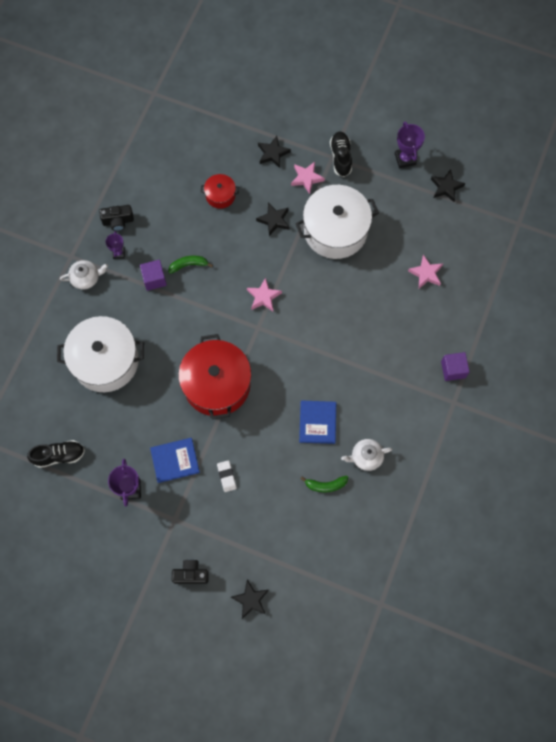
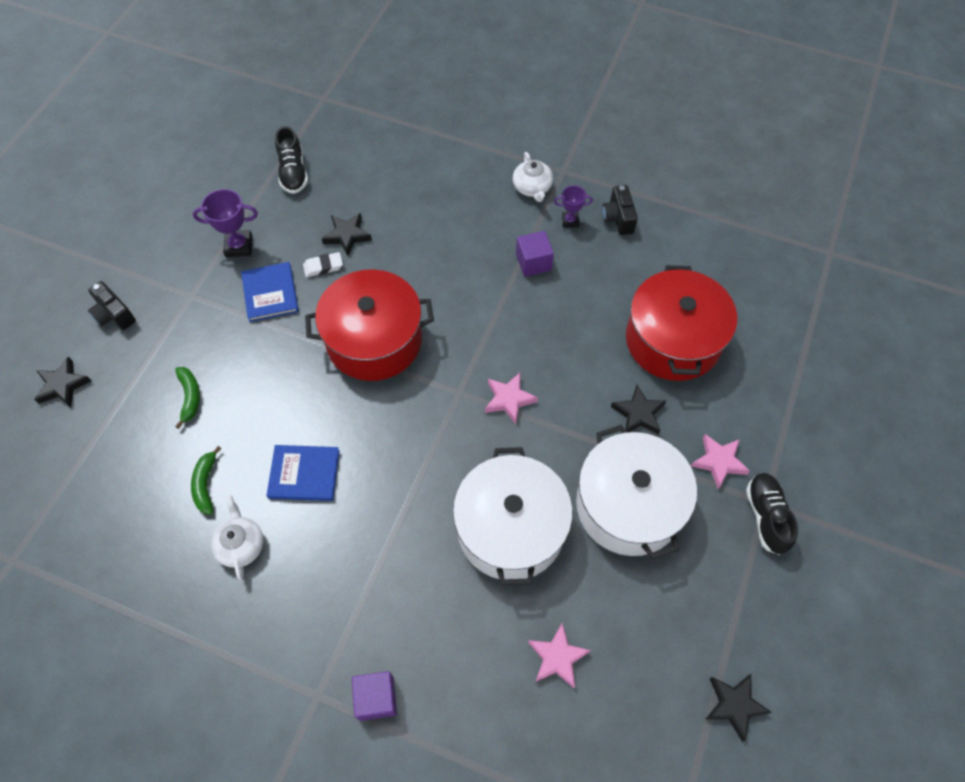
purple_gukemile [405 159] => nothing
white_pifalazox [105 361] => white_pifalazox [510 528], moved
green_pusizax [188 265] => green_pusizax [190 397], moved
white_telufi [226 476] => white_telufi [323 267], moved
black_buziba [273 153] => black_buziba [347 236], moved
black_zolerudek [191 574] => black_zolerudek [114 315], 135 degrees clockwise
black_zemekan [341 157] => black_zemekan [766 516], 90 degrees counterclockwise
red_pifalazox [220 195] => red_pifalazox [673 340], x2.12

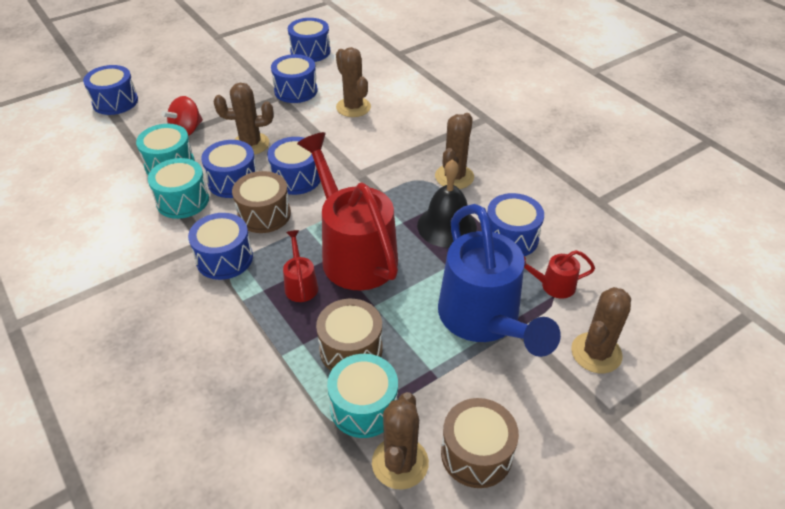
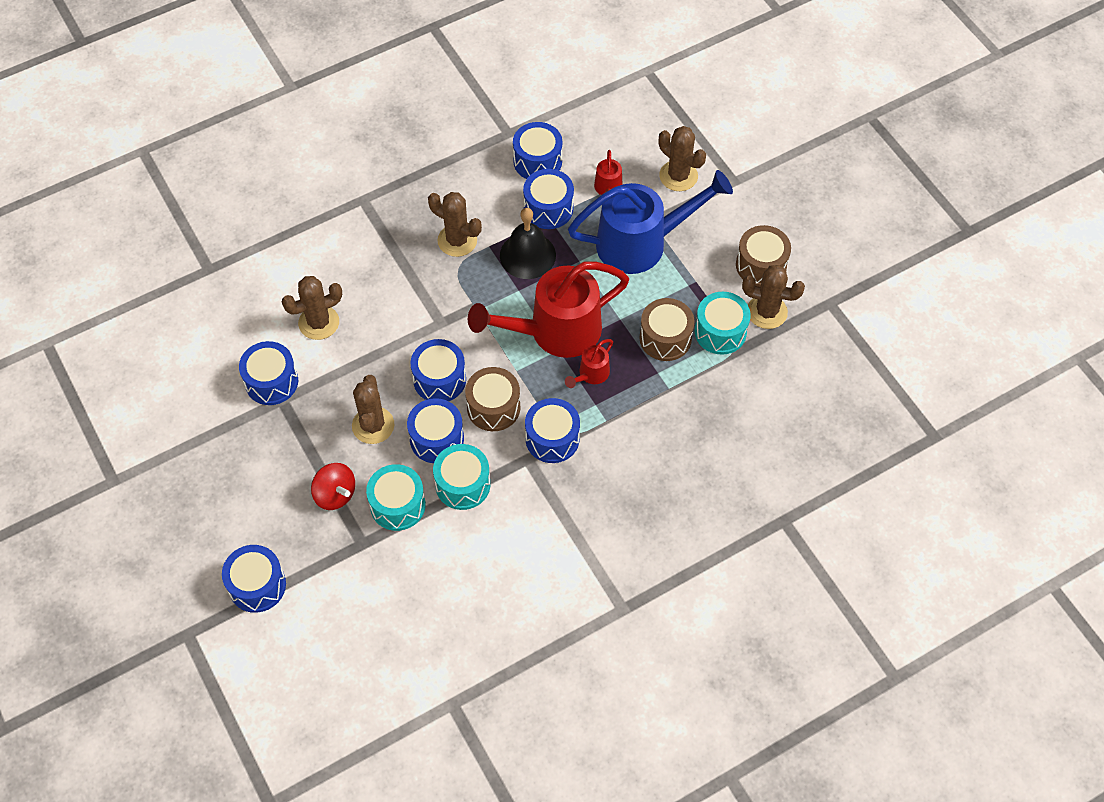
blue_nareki [310 51] => blue_nareki [537 161], moved
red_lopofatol [300 284] => red_lopofatol [591 375], 45 degrees counterclockwise

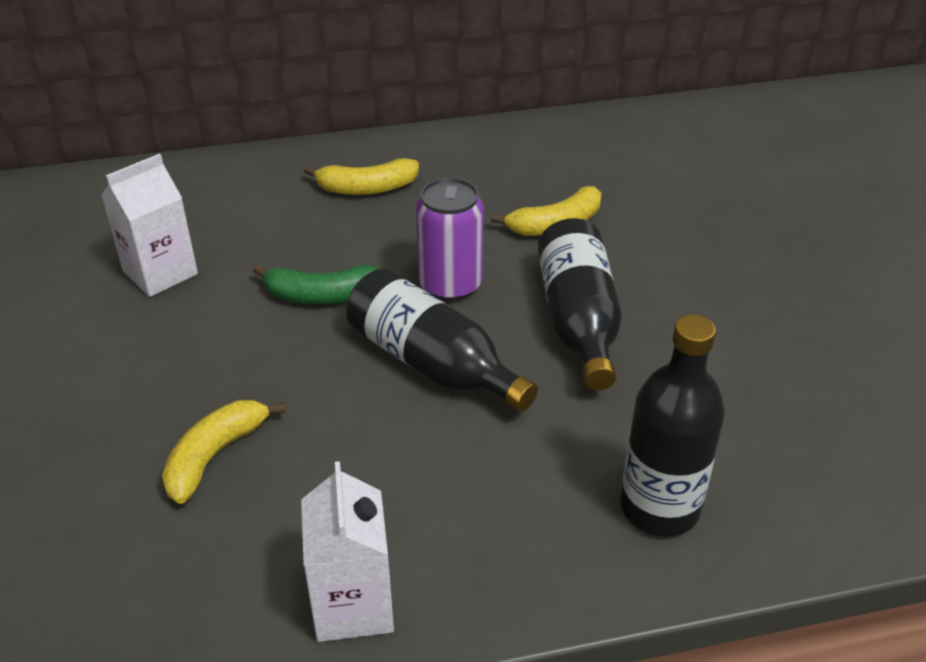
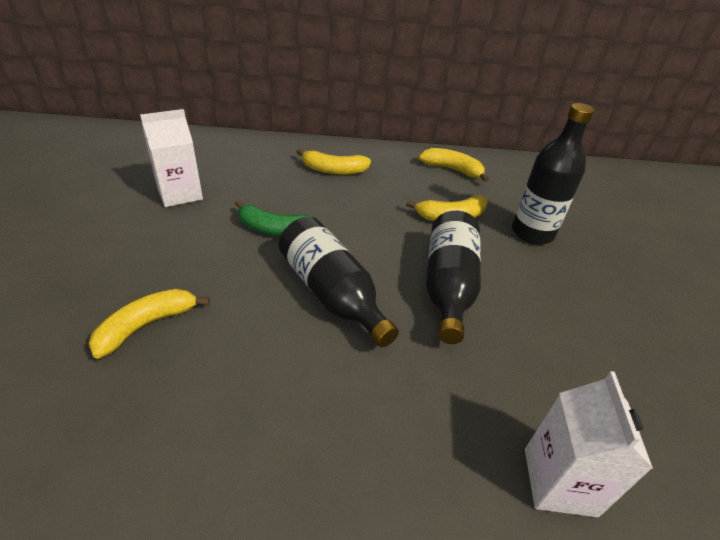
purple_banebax [450 285] => nothing
nothing => yellow_pusizax [452 170]
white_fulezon [353 605] => white_fulezon [559 481], moved
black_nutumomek [659 508] => black_nutumomek [532 233], moved

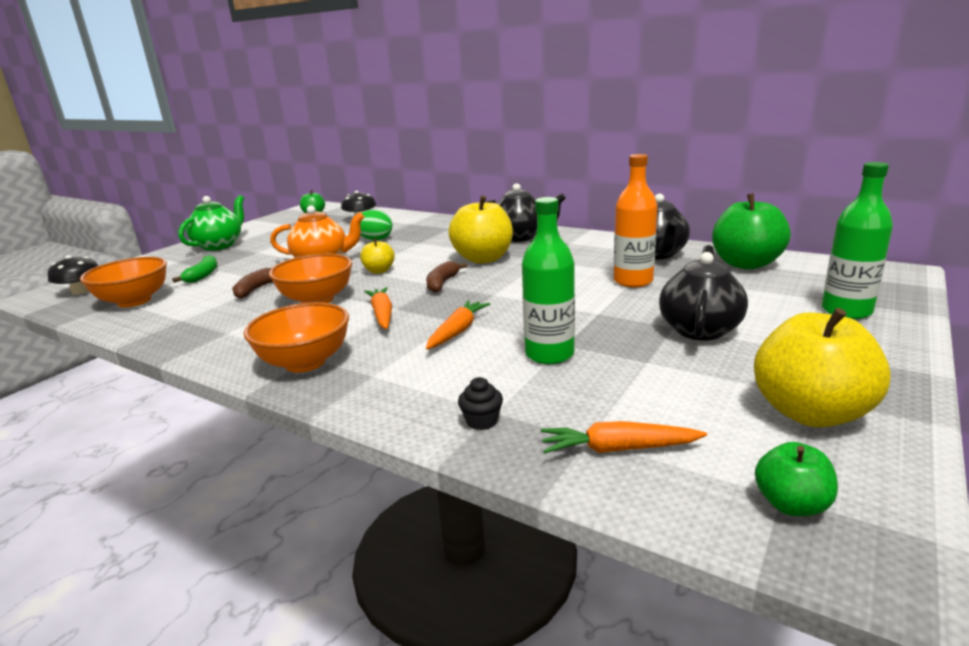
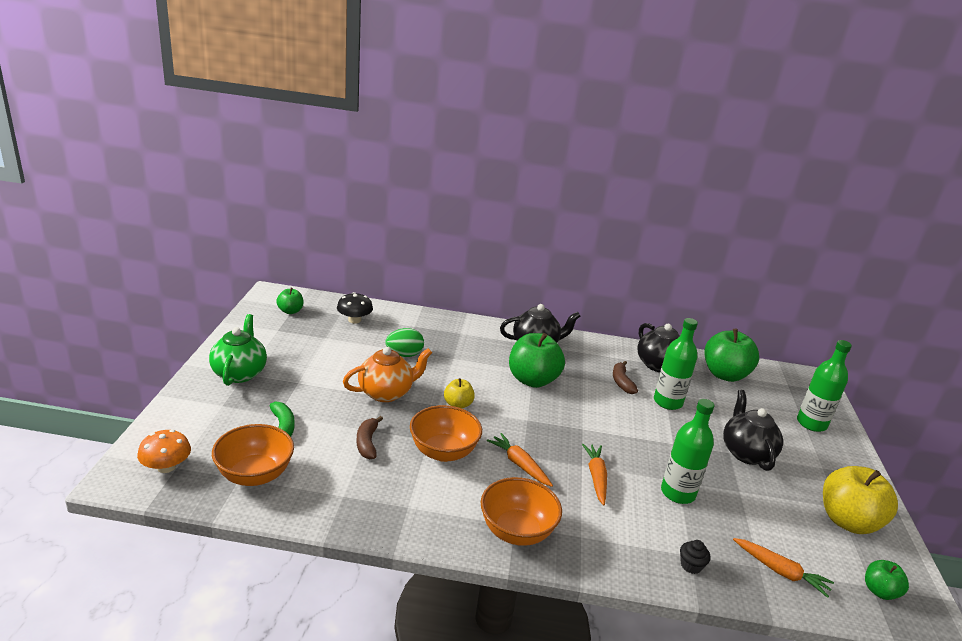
brown_pusizax [442 283] => brown_pusizax [622 382], moved
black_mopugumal [81 291] => orange_mopugumal [166 467]
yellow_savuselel [483 259] => green_savuselel [532 380]
orange_nutumomek [633 281] => green_nutumomek [667 402]
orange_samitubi [618 449] => orange_samitubi [780 571], 120 degrees counterclockwise

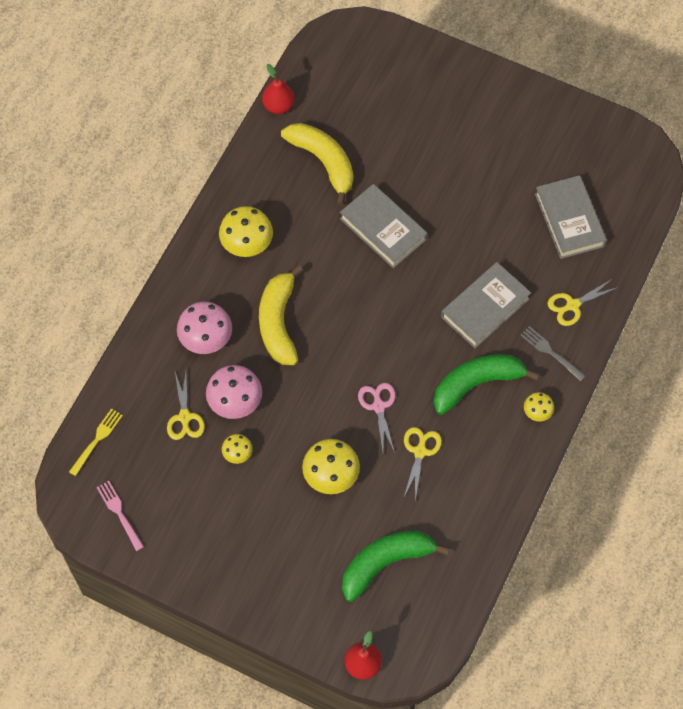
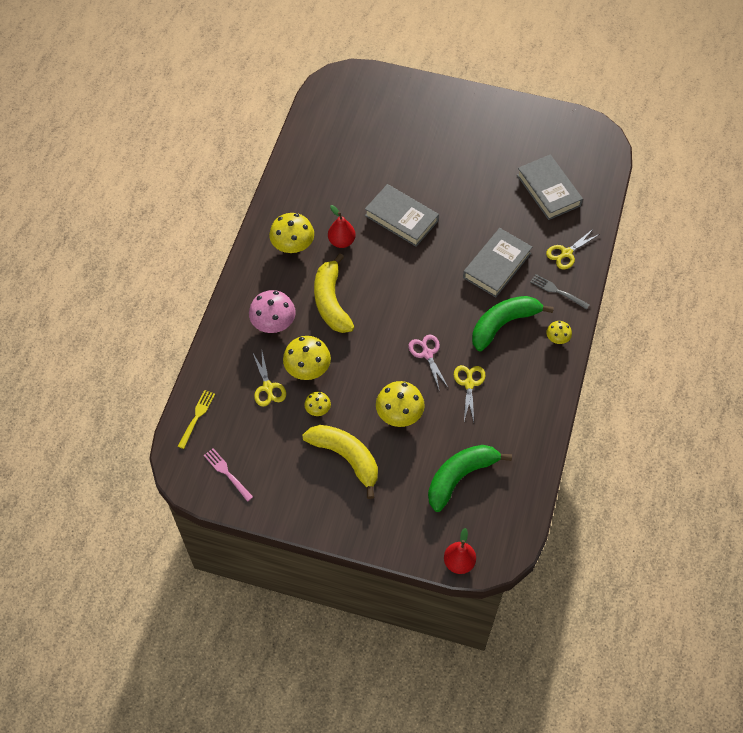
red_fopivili [278 106] => red_fopivili [341 241], moved
yellow_pusizax [323 162] => yellow_pusizax [346 457], moved
pink_mopugumal [235 401] => yellow_mopugumal [307 368]

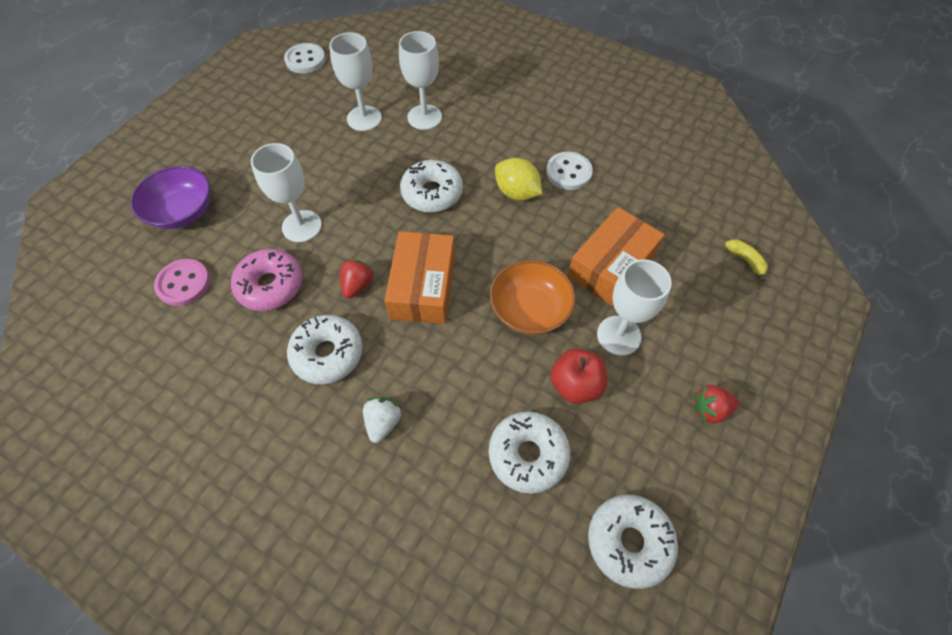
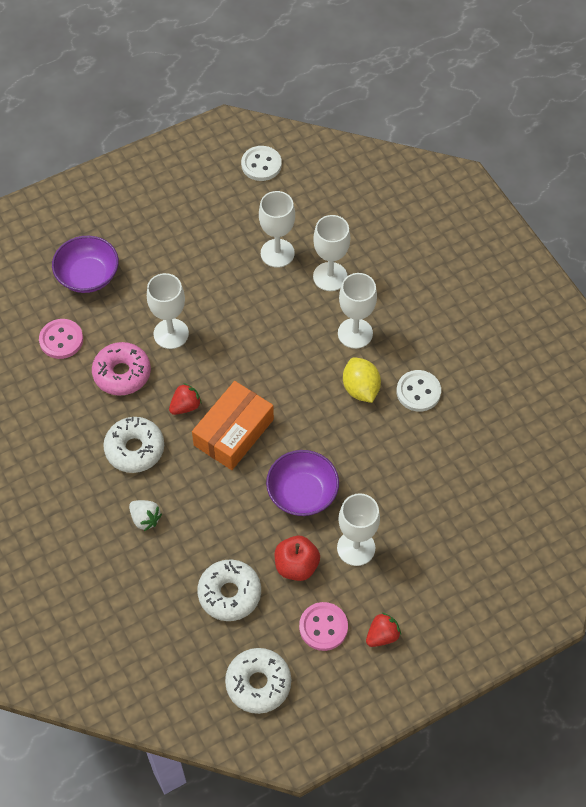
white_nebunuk [432 193] => nothing
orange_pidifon [611 265] => nothing
yellow_pusizax [745 260] => nothing
nothing => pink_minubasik [323 627]
nothing => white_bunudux [355 333]
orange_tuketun [530 310] => purple_tuketun [302 493]
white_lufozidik [383 422] => white_lufozidik [145 519], 90 degrees clockwise
red_lufozidik [710 409] => red_lufozidik [382 635], 120 degrees clockwise

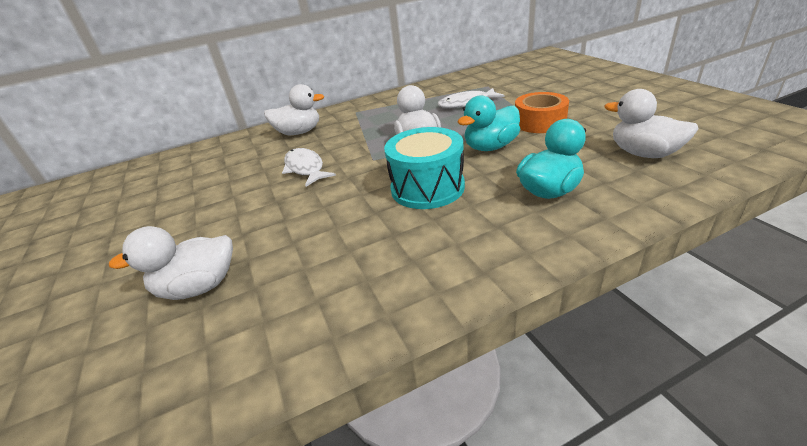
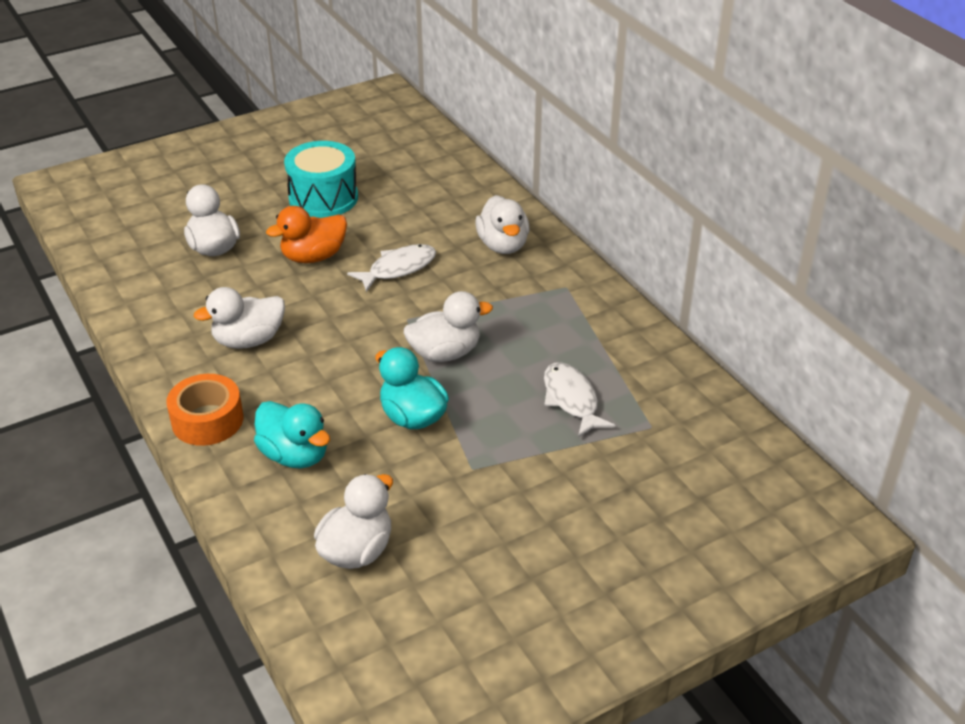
nothing => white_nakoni [248 340]
nothing => orange_nakoni [313 257]
turquoise_nareki [427 188] => turquoise_nareki [323 198], moved
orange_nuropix [539 122] => orange_nuropix [207 420], moved

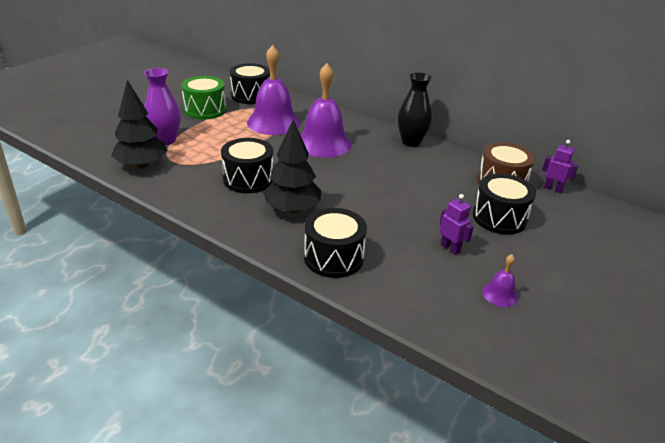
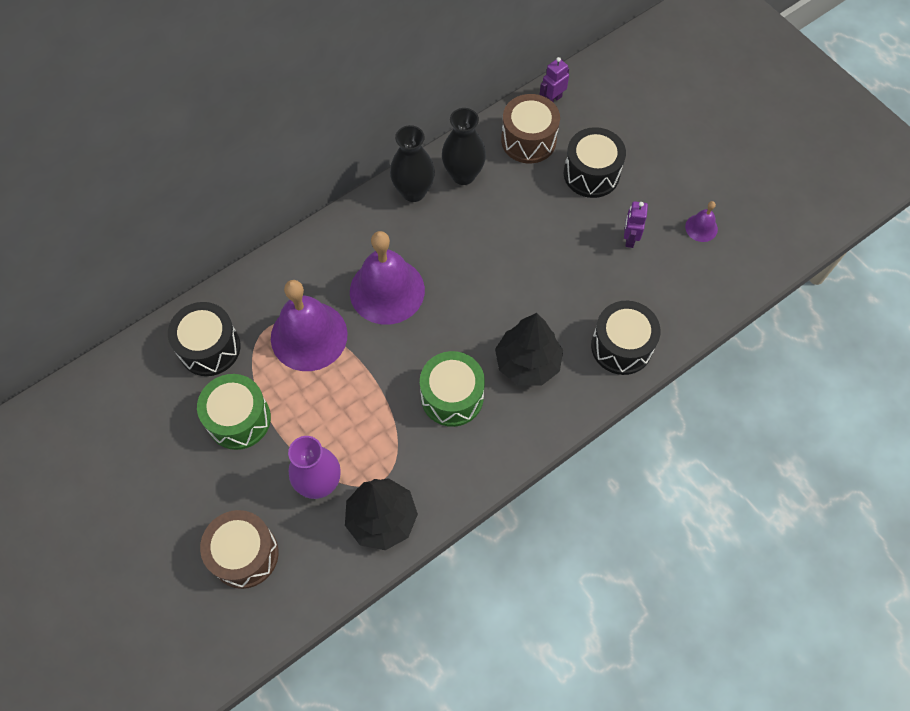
nothing => brown_nareki [244 554]
nothing => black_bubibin [463 175]
black_nareki [248 179] => green_nareki [452 397]
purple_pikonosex [450 248] => purple_pikonosex [629 238], 60 degrees counterclockwise

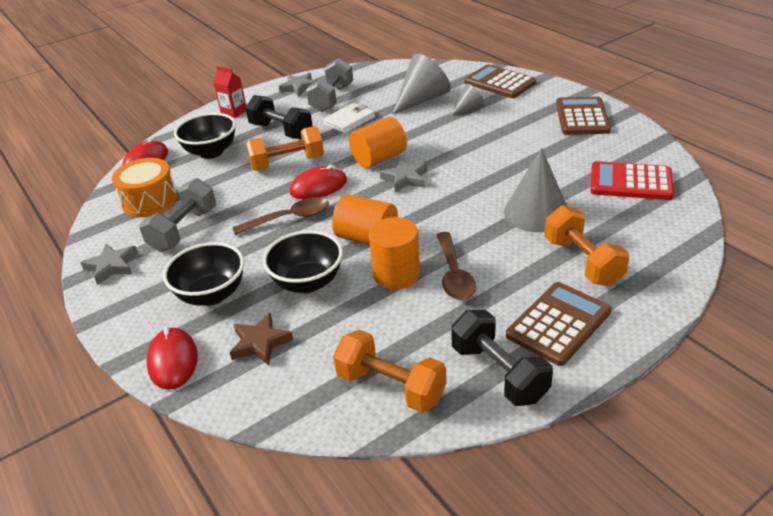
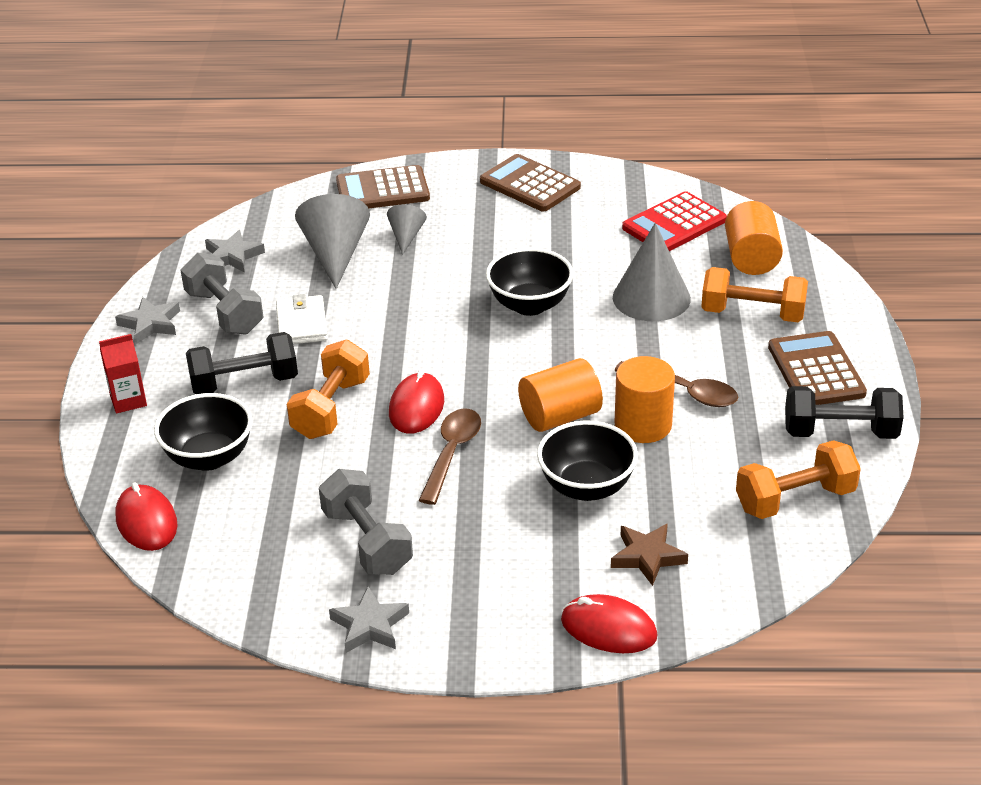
orange_nareki [150 201] => nothing
black_tuketun [212 294] => black_tuketun [529 305], moved
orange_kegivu [379 158] => orange_kegivu [751 258], moved
grey_buziba [405 179] => grey_buziba [233 256], moved

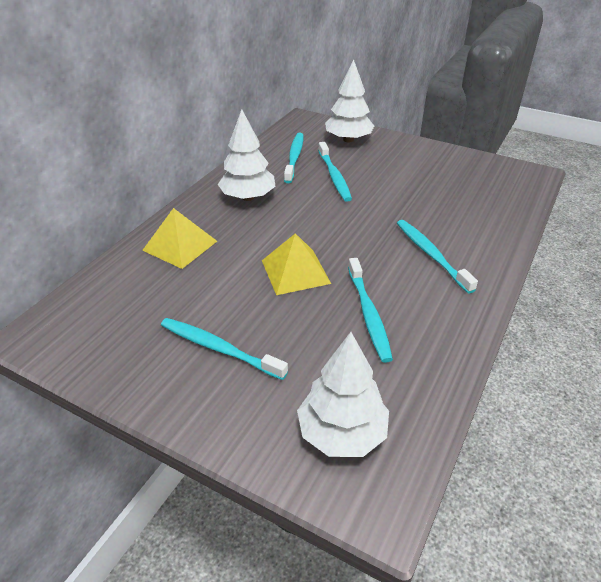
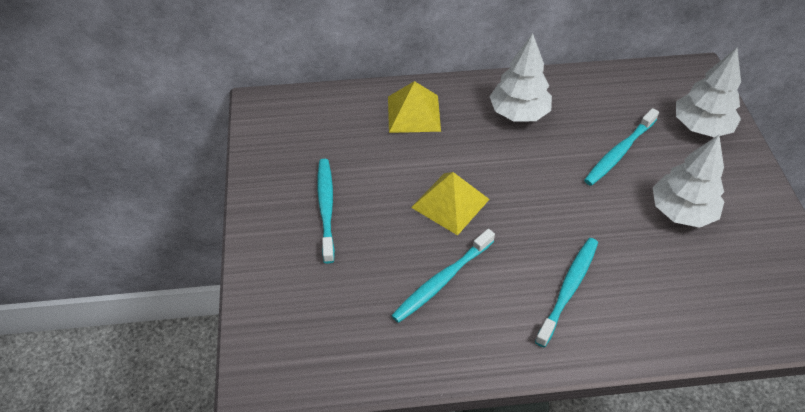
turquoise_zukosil [294 157] => nothing
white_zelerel [342 433] => white_zelerel [681 211], moved

